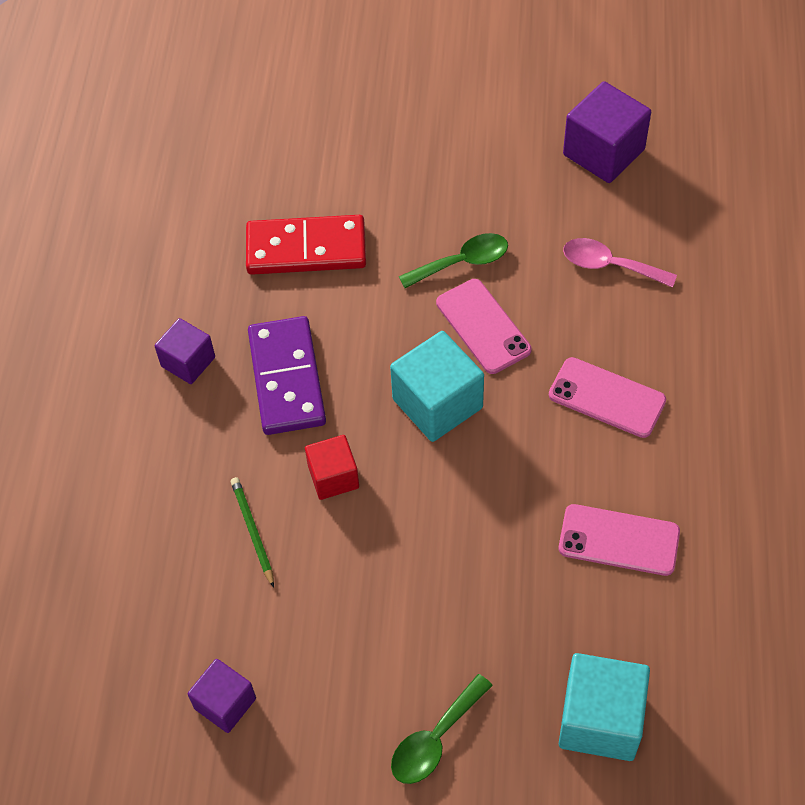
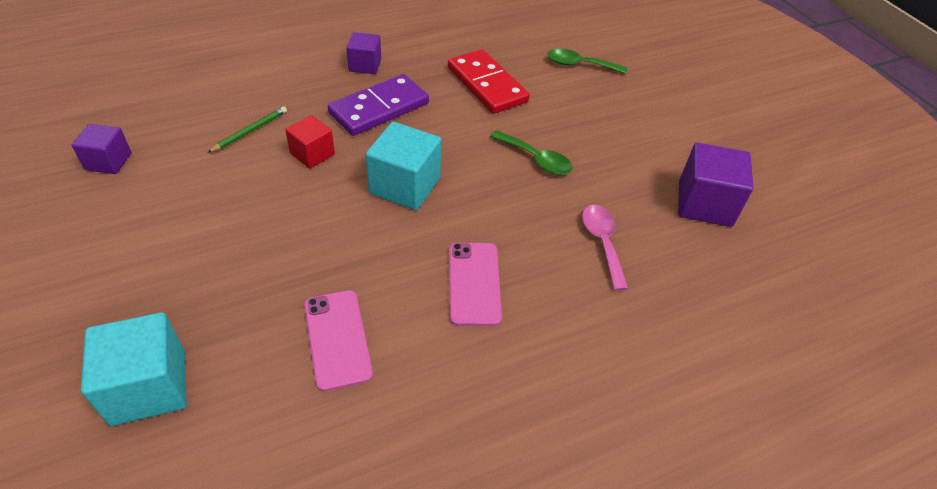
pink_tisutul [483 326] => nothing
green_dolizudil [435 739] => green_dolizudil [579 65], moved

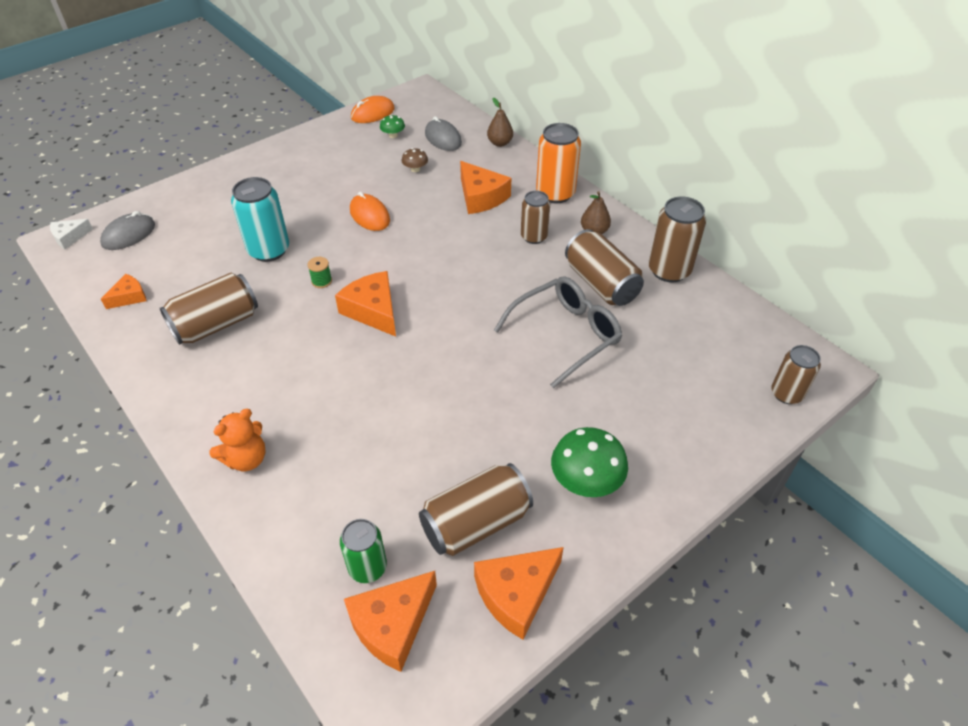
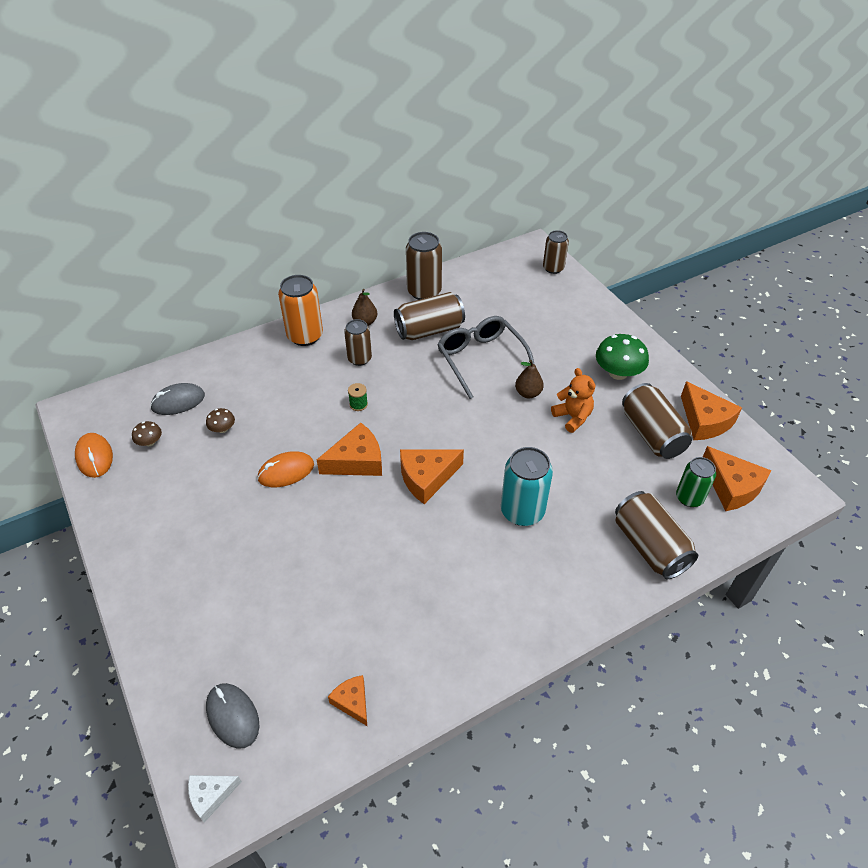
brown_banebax [216 324] => brown_banebax [650 546], moved
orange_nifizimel [246 459] => orange_nifizimel [572 417], moved
turquoise_banebax [269 250] => turquoise_banebax [522 511], moved
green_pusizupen [321 281] => green_pusizupen [358 404], moved
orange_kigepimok [481 197] => orange_kigepimok [357 461], moved
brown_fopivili [500 143] => brown_fopivili [528 393], moved
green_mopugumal [393 135] => brown_mopugumal [150 442]
white_kigepimok [69 237] => white_kigepimok [211 795], 90 degrees clockwise

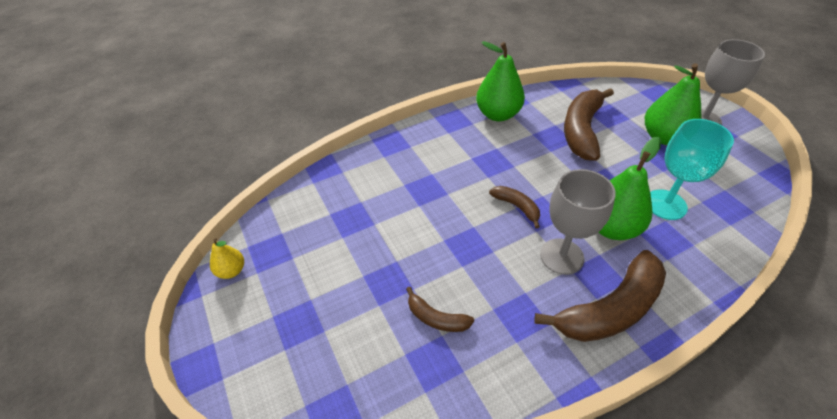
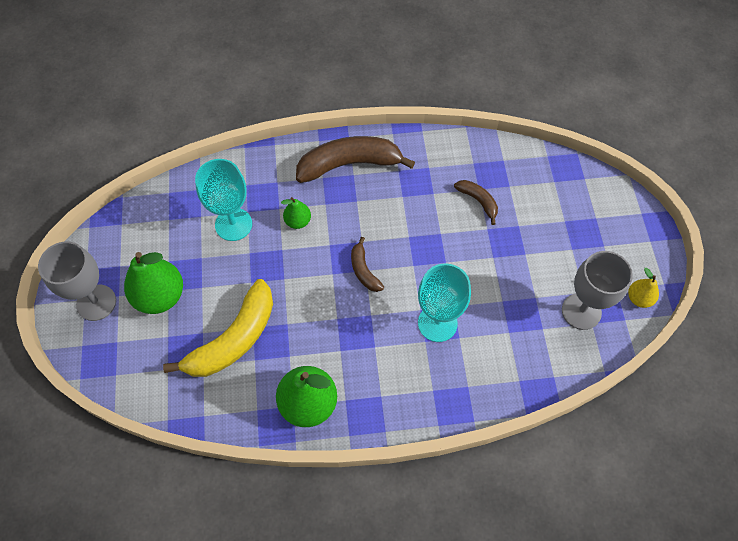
nothing => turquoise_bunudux [437 323]
grey_bunudux [561 256] => grey_bunudux [581 311], moved
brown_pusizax [581 130] => yellow_pusizax [233 339]
green_fopivili [611 228] => green_fopivili [298 221], x0.52

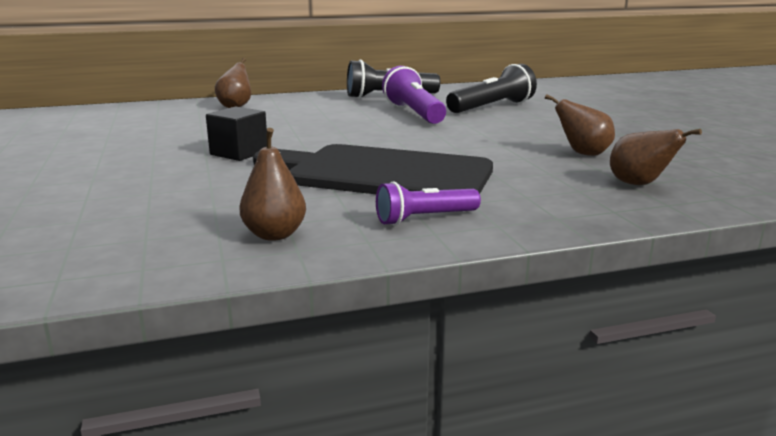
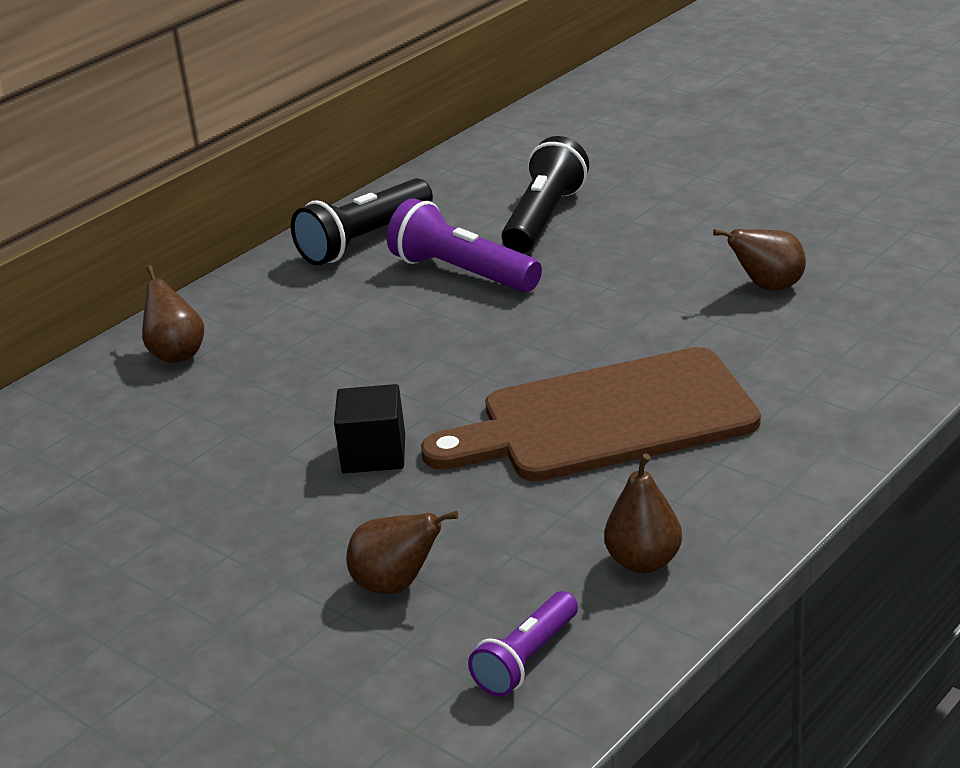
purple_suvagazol [425 218] => purple_suvagazol [527 659], moved
brown_fopivili [639 184] => brown_fopivili [396 585], moved
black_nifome [381 174] => brown_nifome [606 419]

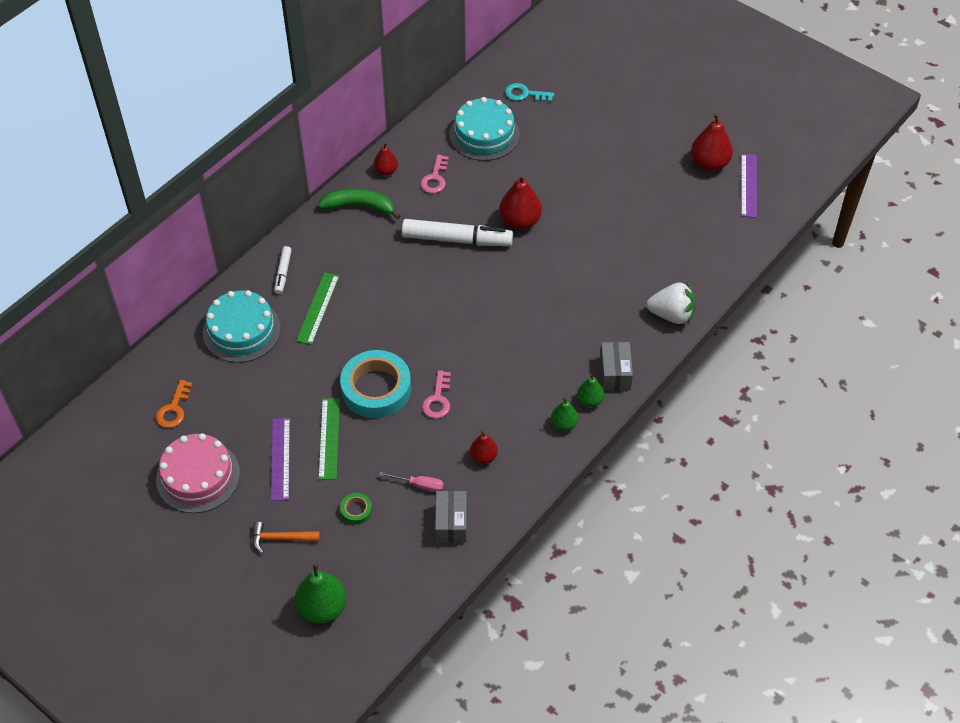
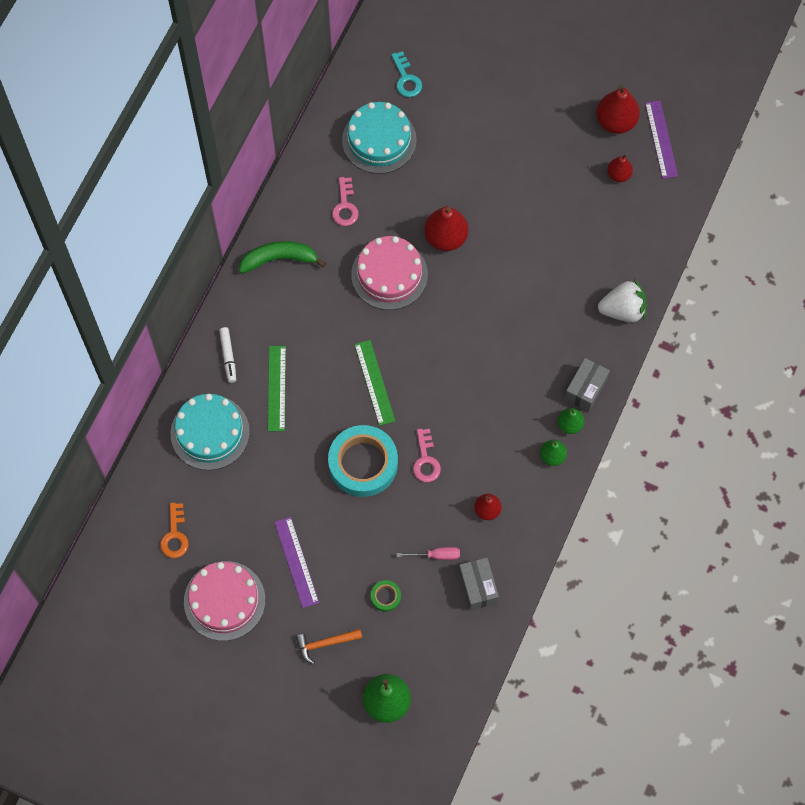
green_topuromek [329 438] => green_topuromek [374 382], moved
red_fopivili [386 171] => red_fopivili [618 175], moved
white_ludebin [457 239] => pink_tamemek [389 274]
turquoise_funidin [525 94] => turquoise_funidin [406 79], 105 degrees counterclockwise
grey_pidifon [615 373] => grey_pidifon [585 389], 45 degrees clockwise

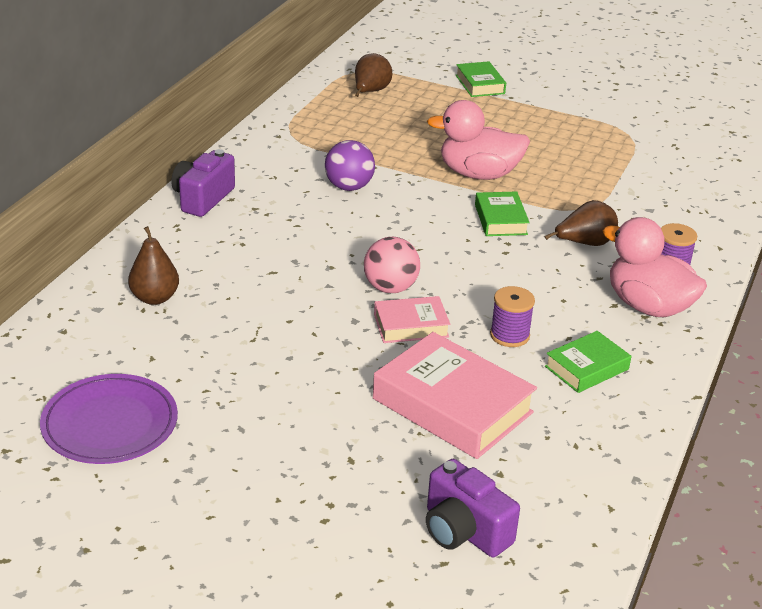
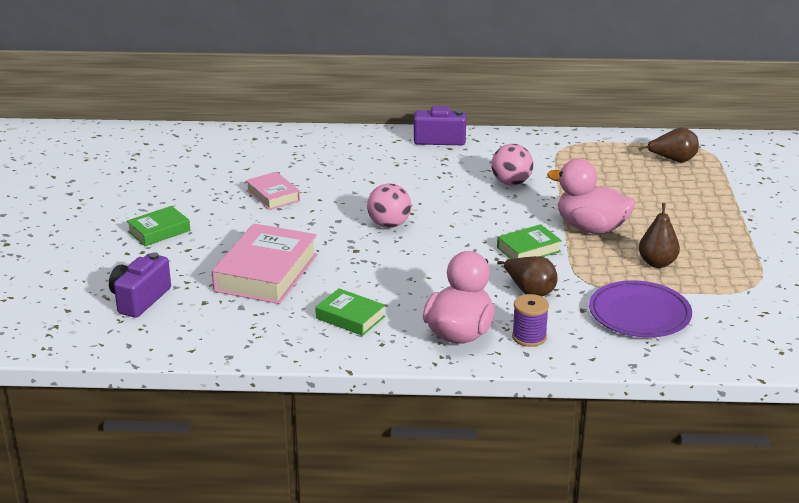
purple_pusizupen [509 335] => nothing
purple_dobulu [110 424] => purple_dobulu [639 314], moved
brown_fopivili [155 298] => brown_fopivili [657 263], moved
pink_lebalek [411 326] => pink_lebalek [273 195], moved
green_lebalek [480 84] => green_lebalek [159 231], moved
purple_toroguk [349 187] => pink_toroguk [511 183]
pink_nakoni [478 174] => pink_nakoni [591 228], 45 degrees counterclockwise

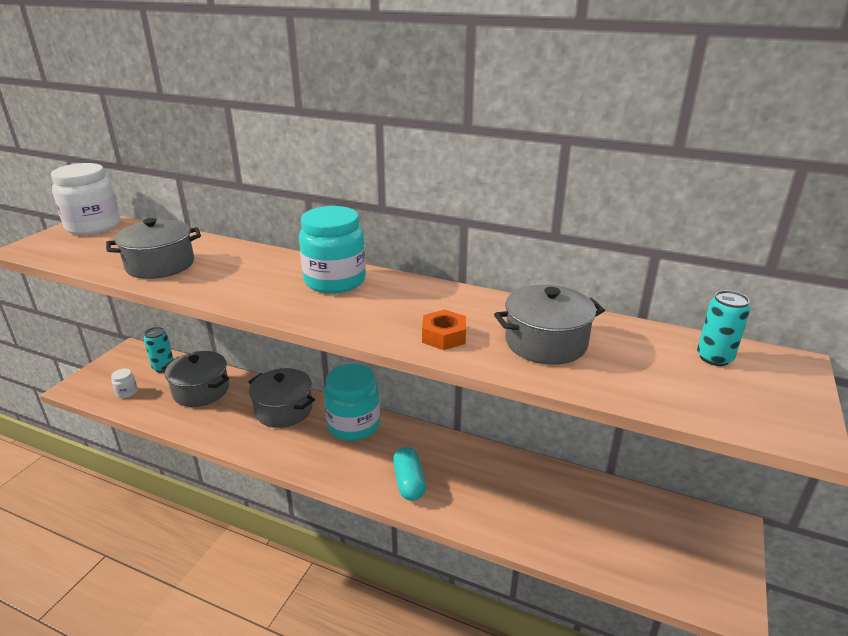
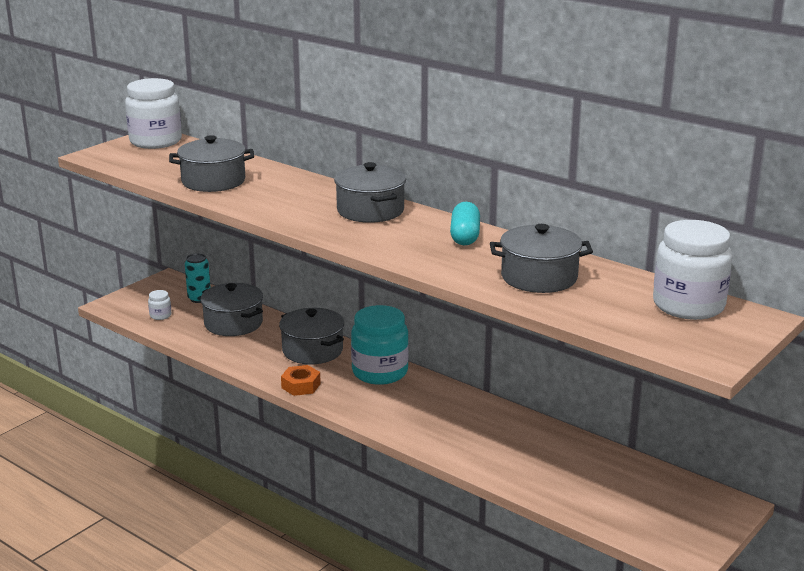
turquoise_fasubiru [409 482] => turquoise_fasubiru [465 236], moved
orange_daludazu [444 336] => orange_daludazu [301 386], moved
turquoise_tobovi [335 281] => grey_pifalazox [370 211]
turquoise_banebax [714 358] => white_tobovi [688 305]

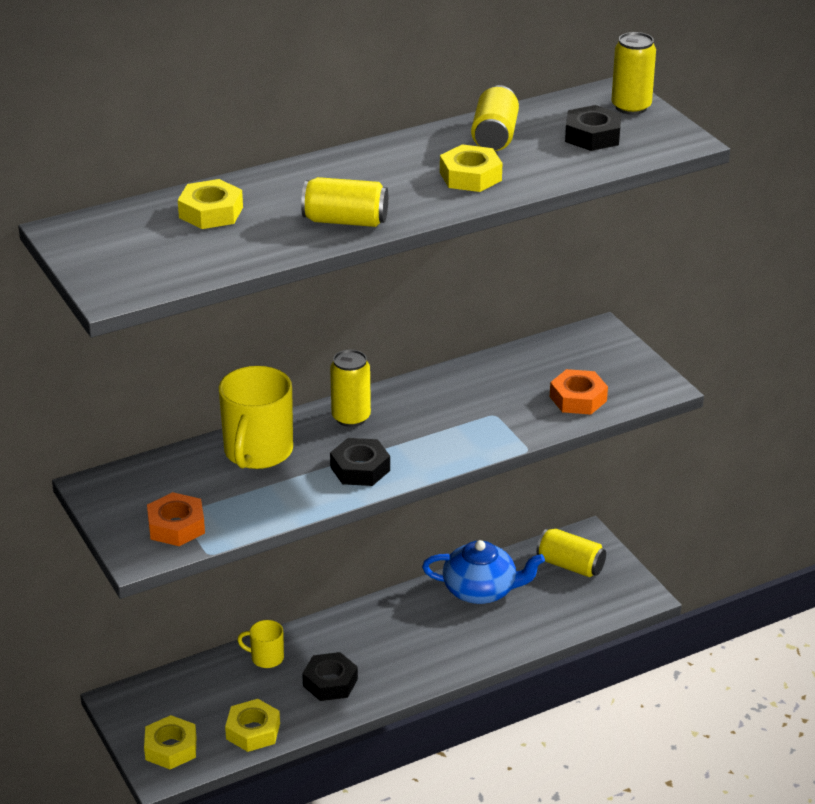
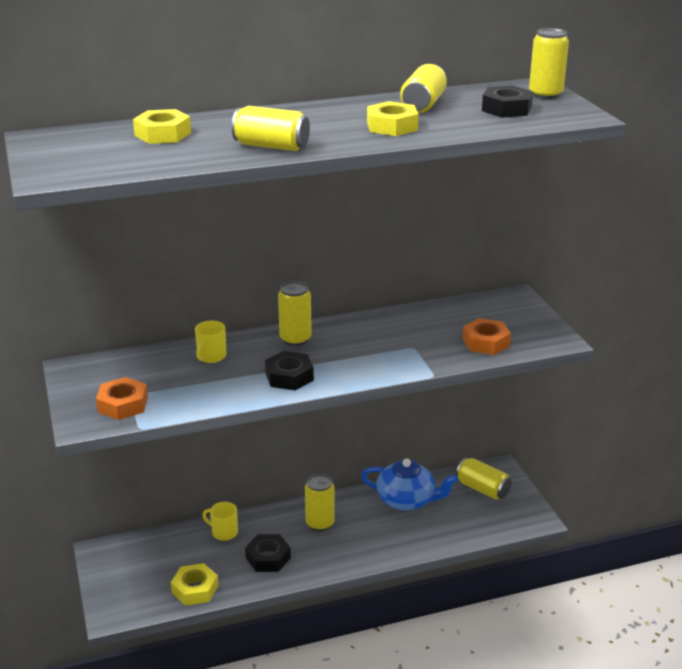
yellow_daludazu [171 748] => nothing
nothing => yellow_banebax [320 523]
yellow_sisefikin [257 452] => yellow_sisefikin [211 357], x0.51

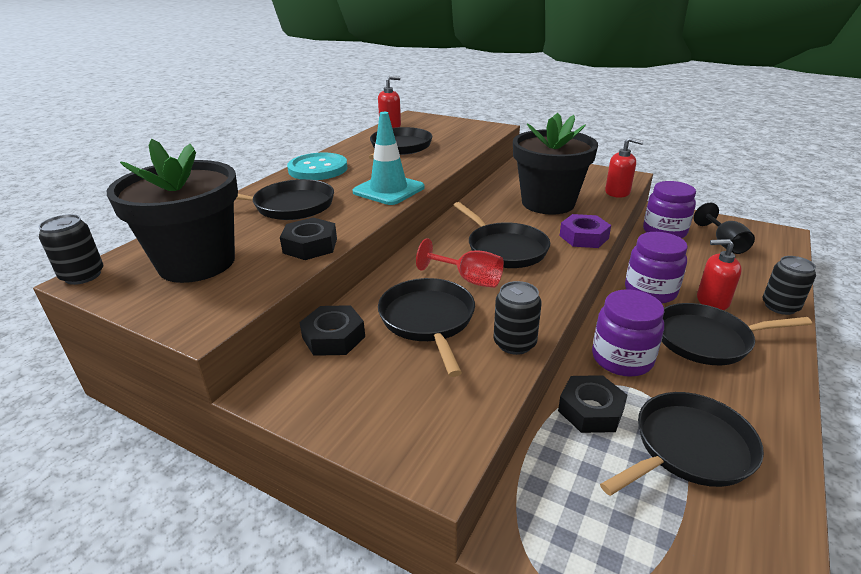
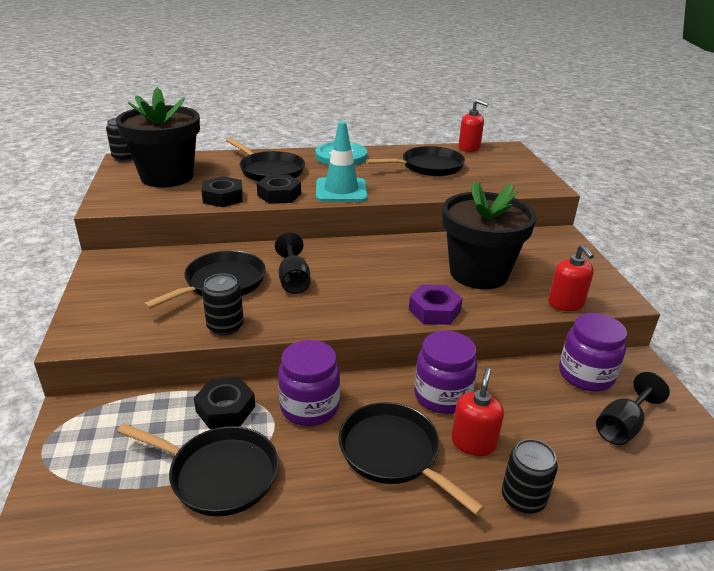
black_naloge [504 249] => nothing
black_daludazu [333 337] => black_daludazu [279 195], moved
red_bunudux [469 279] => black_bunudux [293 280]
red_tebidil [712 301] => red_tebidil [473 442], 45 degrees clockwise

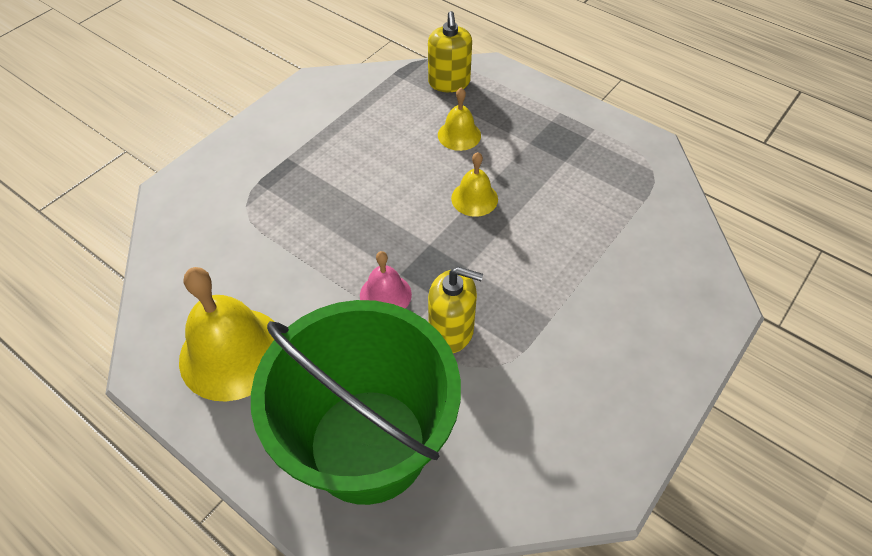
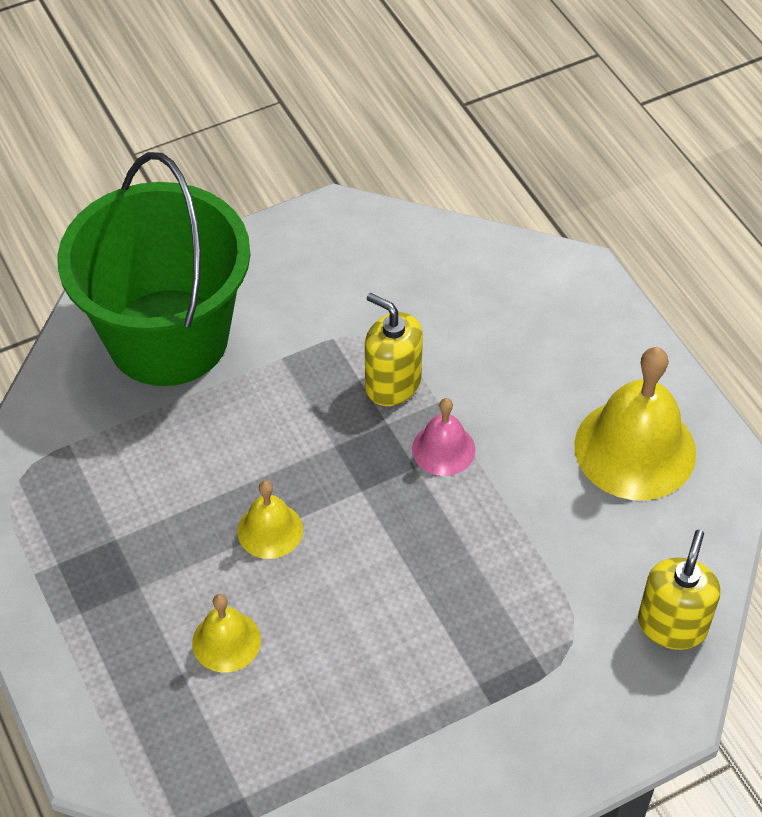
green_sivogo [368 445] => green_sivogo [168 337], moved
yellow_tebidil [449 82] => yellow_tebidil [672 625], moved

